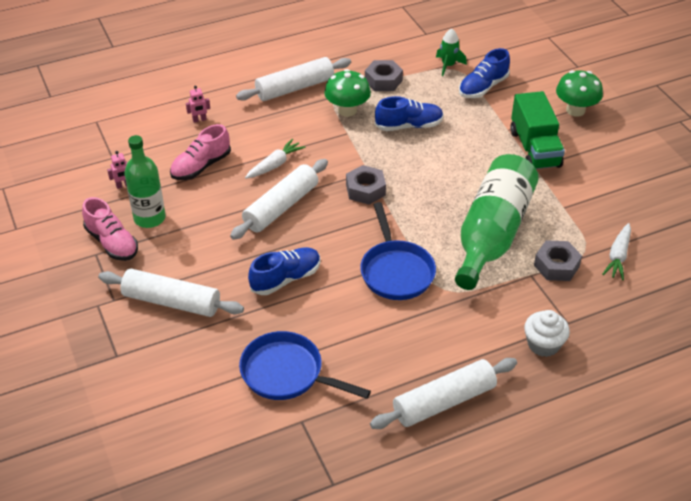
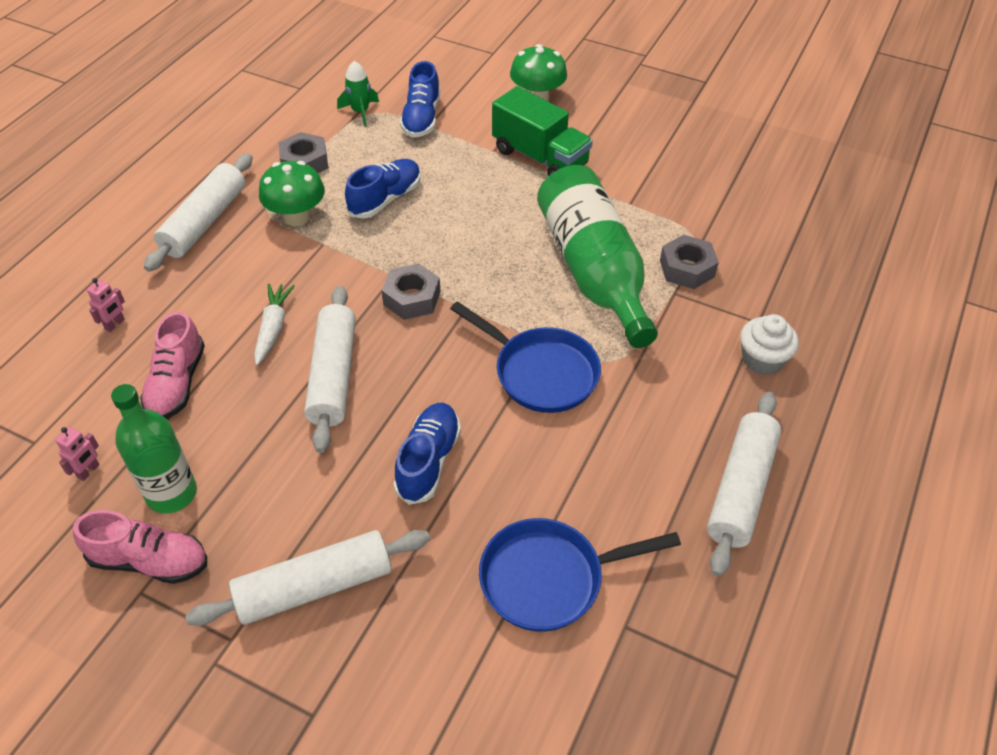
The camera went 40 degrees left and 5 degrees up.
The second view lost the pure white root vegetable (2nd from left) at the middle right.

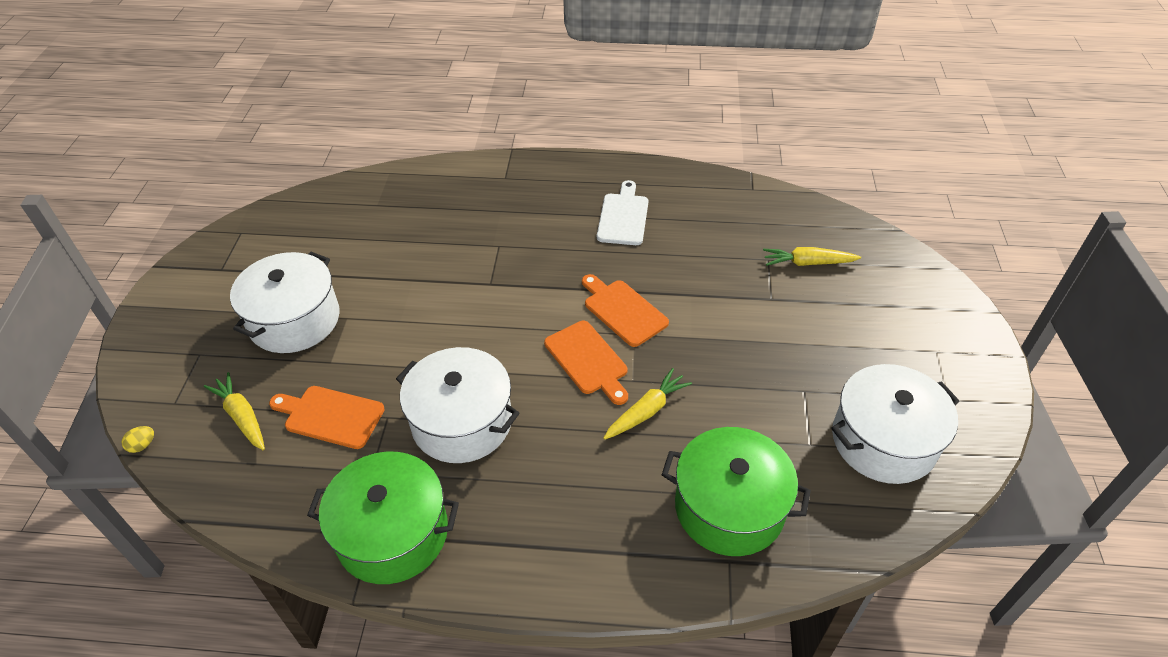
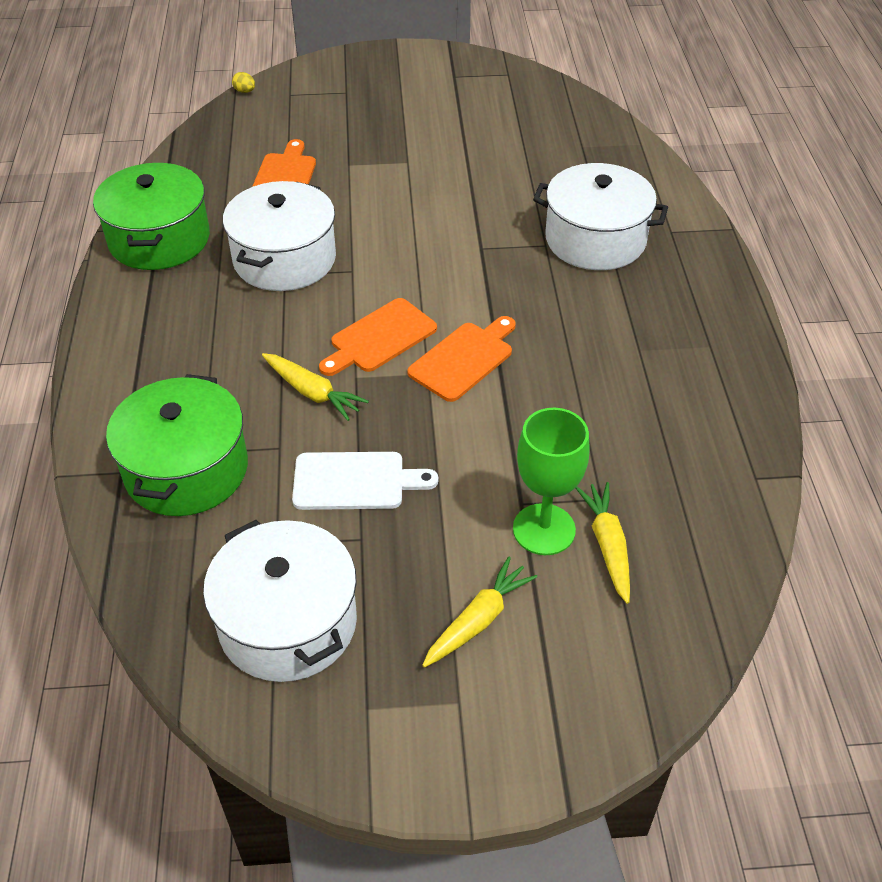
The camera went 80 degrees right and 0 degrees up.
The pure white bread board ended up elsewhere, having gone from the top centre to the centre.
The golden root vegetable (1st from left in the first image) ended up elsewhere, having gone from the middle left to the bottom centre.
The second view gained the emerald chalice at the centre.
The pure white stockpot (1st from left in the first image) ended up elsewhere, having gone from the middle left to the top right.

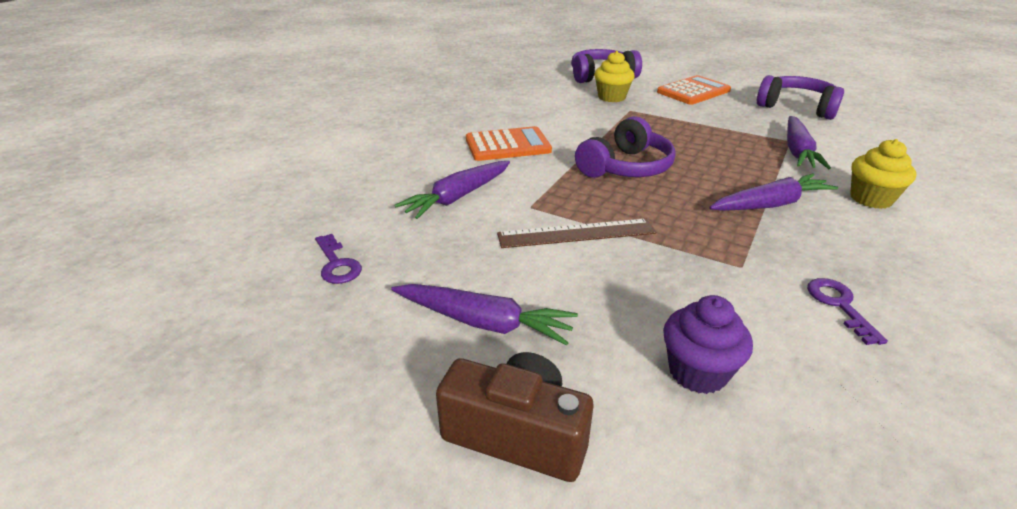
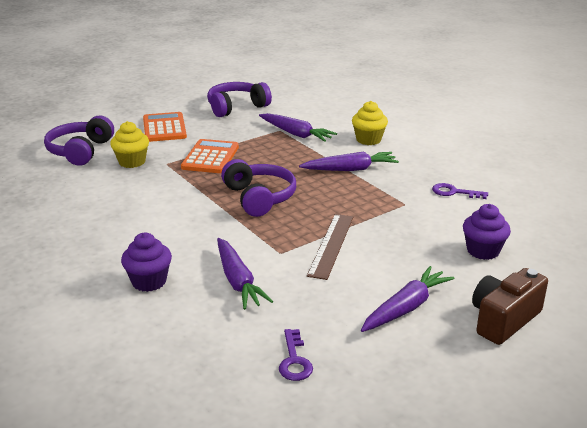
The camera went 65 degrees left and 5 degrees down.
The second view gained the purple cupcake (1st from left) at the middle left.
The orange calculator (1st from left in the first image) ended up elsewhere, having gone from the top centre to the centre.
The purple latchkey (1st from left) at the middle left ended up facing another way, 90 degrees clockwise from before.
The purple root vegetable (3rd from left) at the middle right ended up facing another way, 75 degrees clockwise from before.

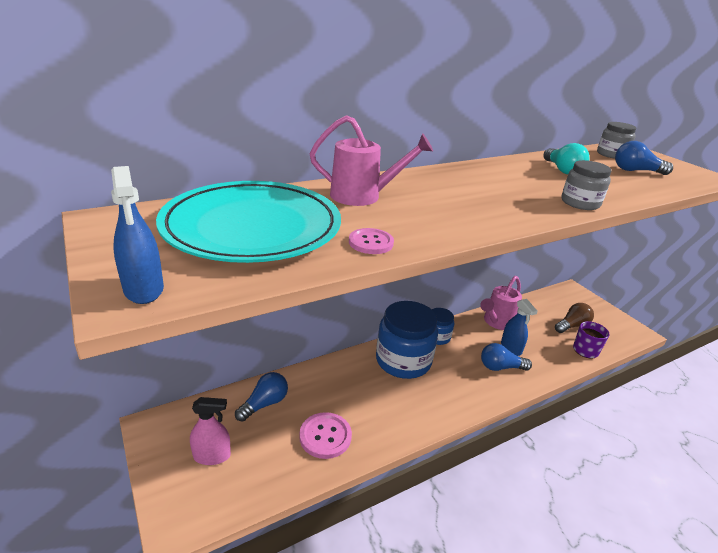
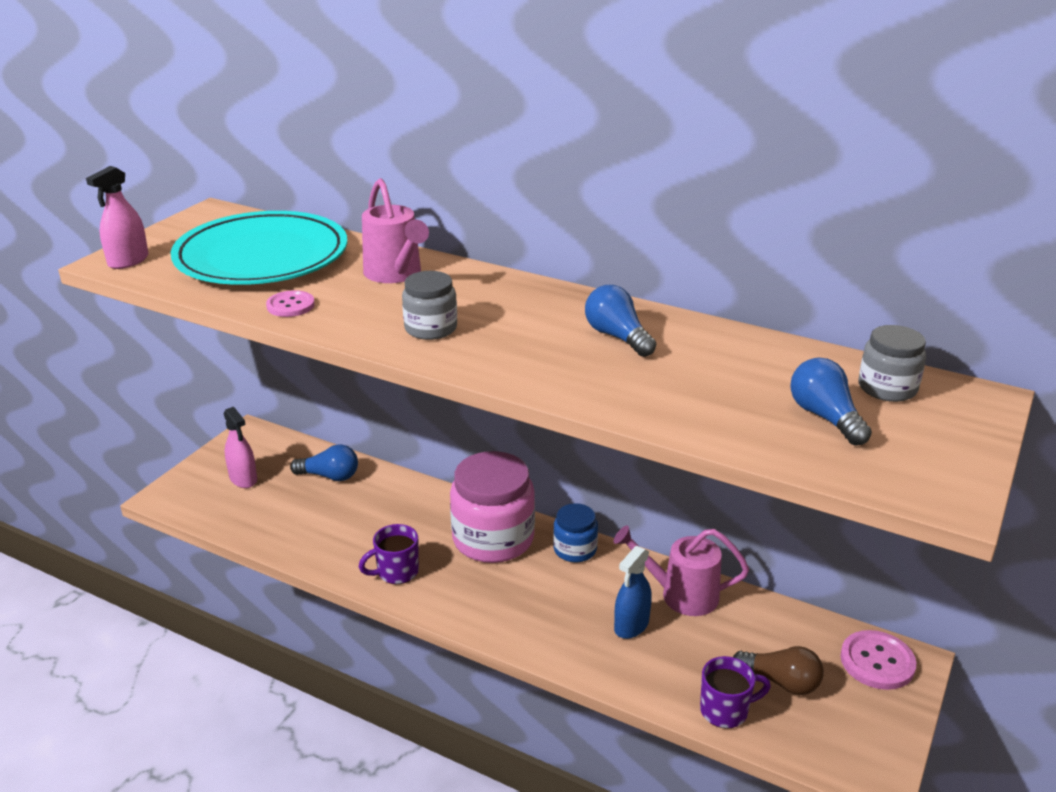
The camera went 60 degrees right and 0 degrees up.
What was the royal blue spray cleaner (1st from left) at the middle left turned into the rosy spray cleaner (1st from left) at the top left.
The second view gained the purple mug (1st from left) at the bottom centre.
The ash-grey jar (1st from left) ended up elsewhere, having gone from the middle right to the centre.
What was the royal blue jar (1st from left) at the centre turned into the rosy jar at the centre.
The royal blue light bulb (2nd from left) ended up elsewhere, having gone from the middle right to the centre.
The rosy shirt button (1st from left in the first image) ended up elsewhere, having gone from the bottom centre to the bottom right.
The second view lost the turquoise light bulb at the top right.

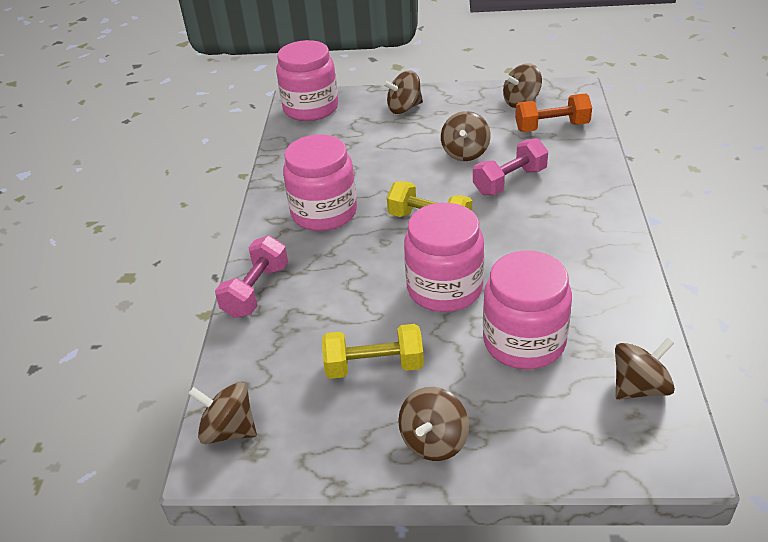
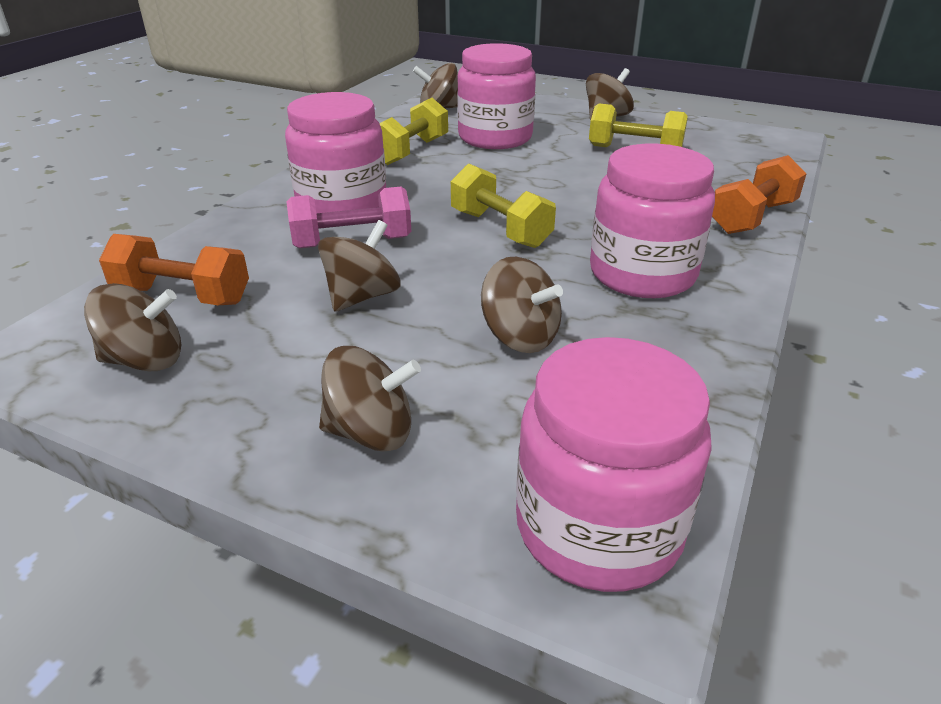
The camera went 160 degrees left and 5 degrees down.
The rosy jar (3rd from left in the first image) ended up elsewhere, having gone from the centre to the top centre.
The second view gained the golden free weight (1st from left) at the top centre.
The russet whirligig (1st from left in the first image) ended up elsewhere, having gone from the bottom left to the centre.
What was the rosy free weight (1st from left) at the middle left turned into the orange free weight (2nd from left) at the top right.

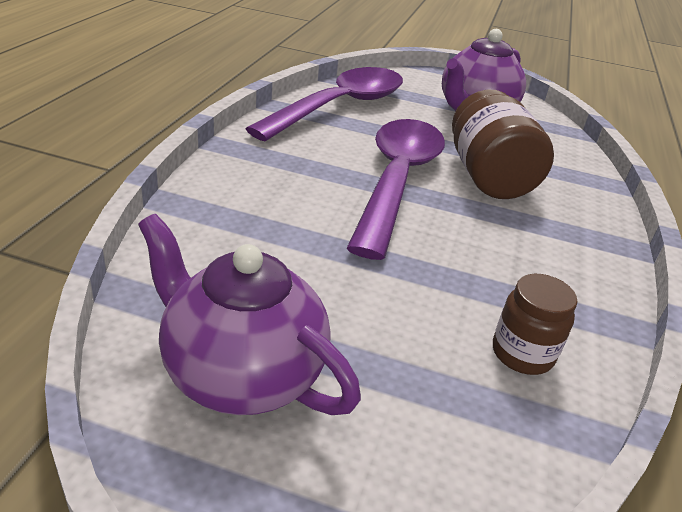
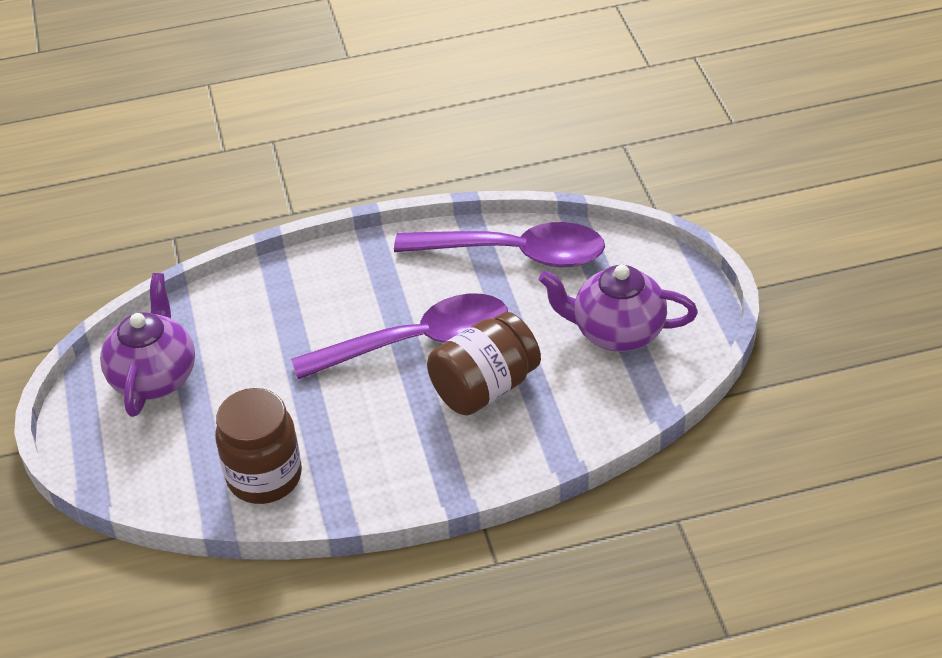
The camera went 65 degrees right and 10 degrees up.
The size of the russet jar (2nd from left in the first image) at the middle right changed by a factor of 1.76.

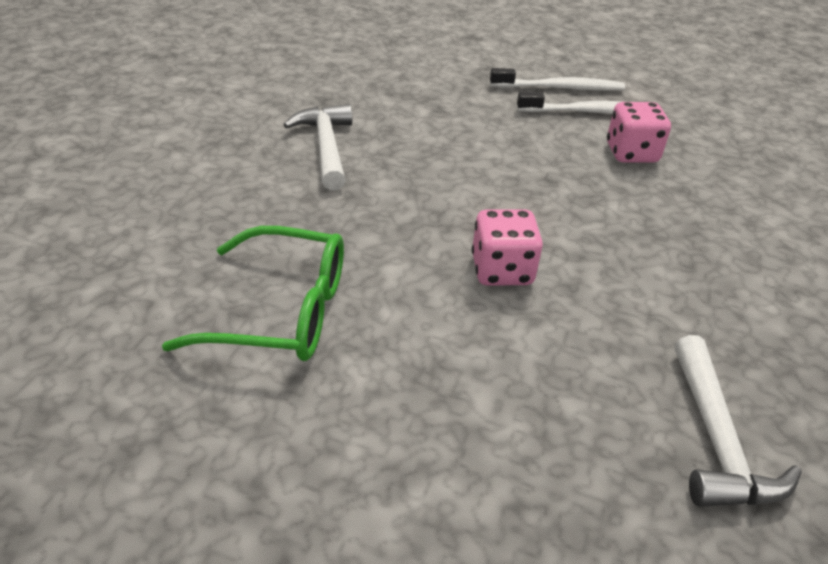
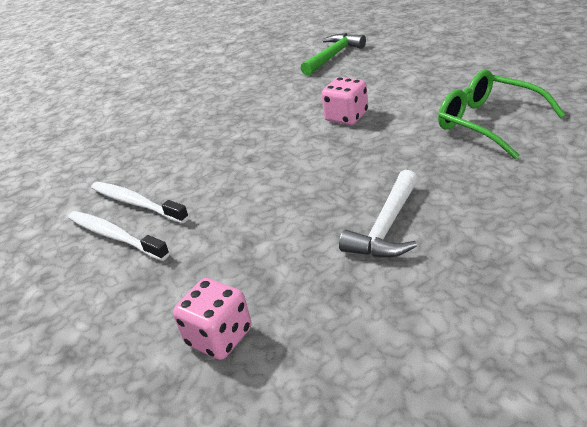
The camera went 135 degrees left and 5 degrees down.
The rosy die (2nd from left in the first image) ended up elsewhere, having gone from the top right to the bottom centre.
What was the pure white claw hammer (2nd from left) at the bottom right turned into the emerald claw hammer at the top centre.

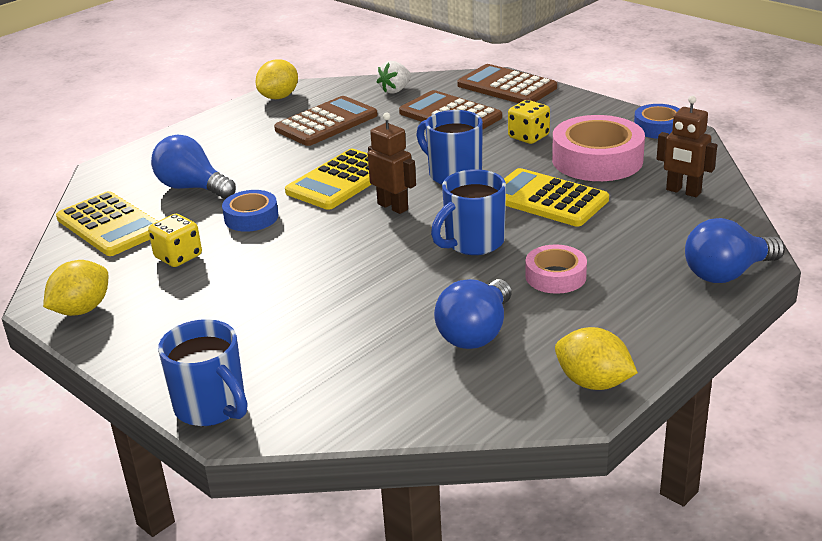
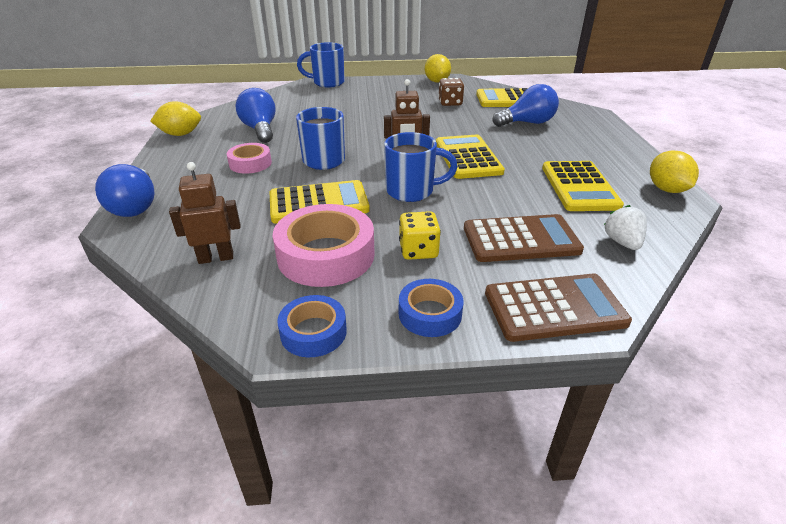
The camera went 130 degrees right and 5 degrees up.
The royal blue light bulb (3rd from left in the first image) at the middle right ended up facing another way, 150 degrees clockwise from before.
The royal blue roll of tape (1st from left in the first image) ended up elsewhere, having gone from the middle left to the centre.
What was the golden die (1st from left) at the middle left turned into the russet die at the top centre.
What was the russet calculator (1st from left) at the top centre turned into the golden calculator (4th from left) at the middle right.

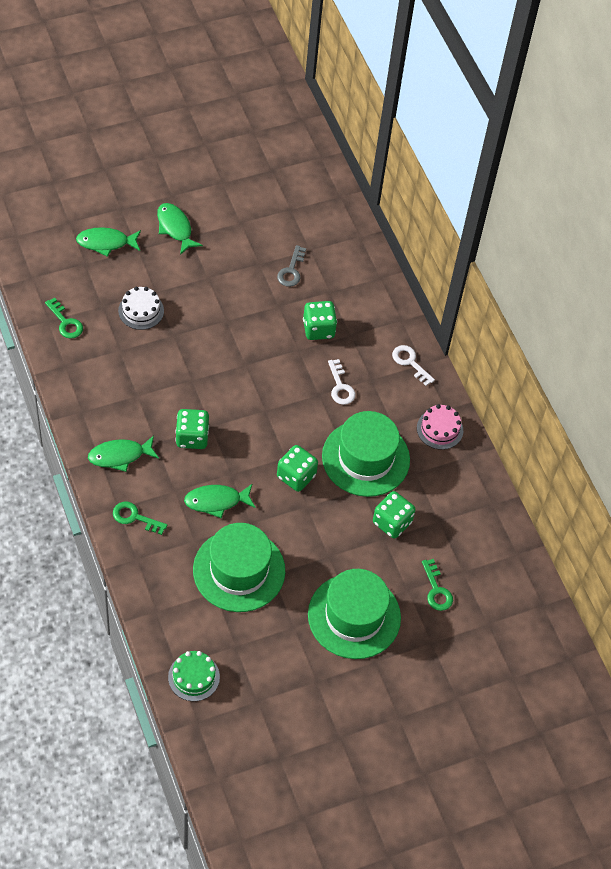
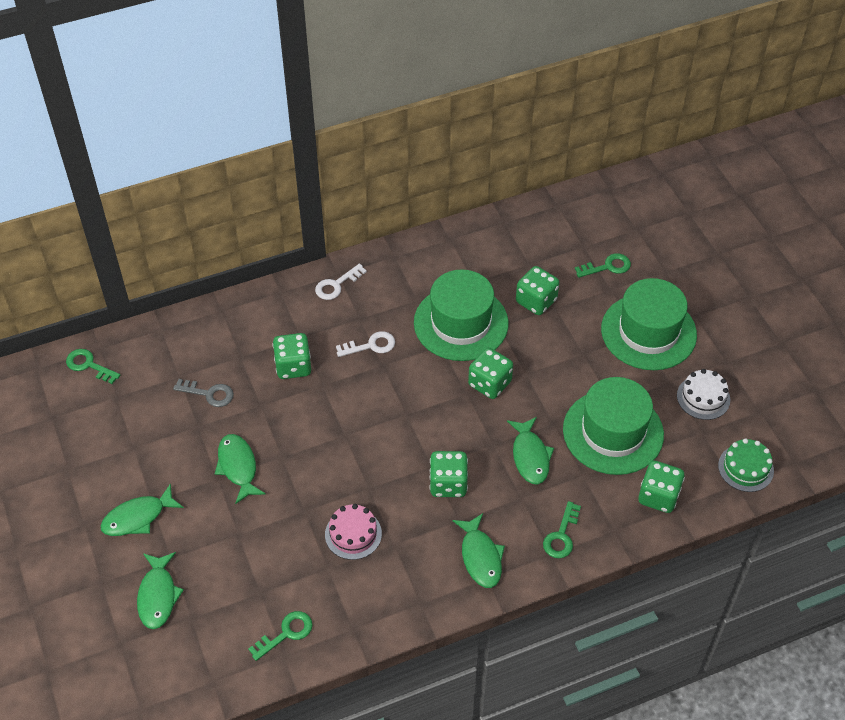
The camera went 85 degrees left and 5 degrees down.
The second view gained the emerald latchkey (1st from left) at the middle left.
The second view gained the emerald toy fish (3rd from left) at the middle left.
The rosy gateau ended up elsewhere, having gone from the middle right to the bottom centre.
The second view gained the emerald die (5th from left) at the bottom right.
The pure white gateau ended up elsewhere, having gone from the middle left to the middle right.

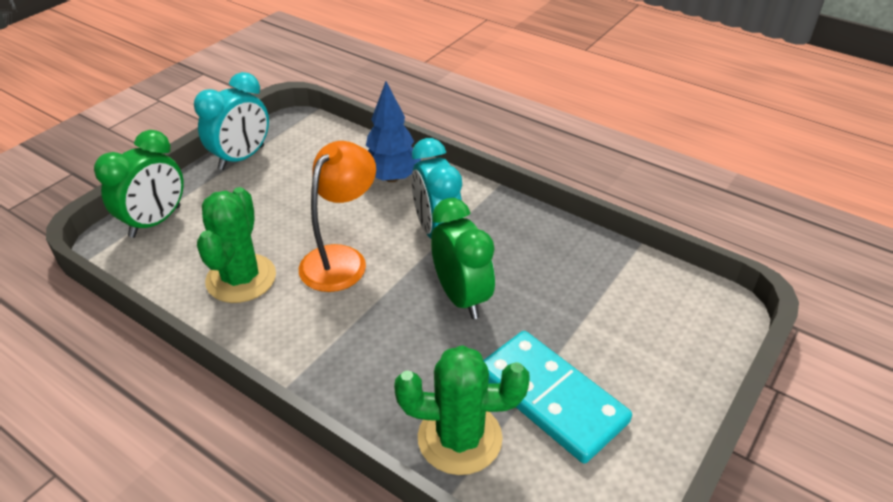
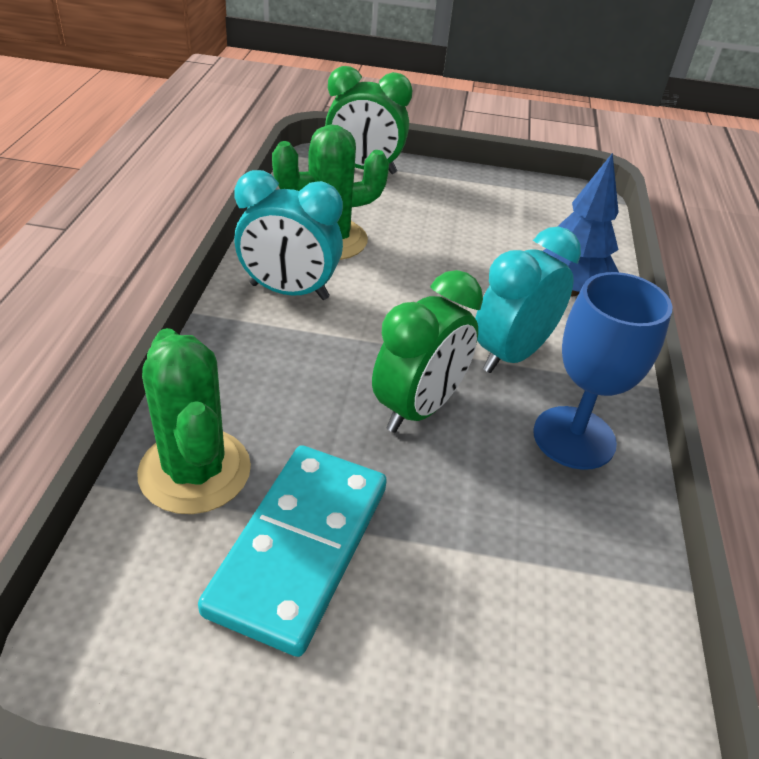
The camera went 60 degrees right and 0 degrees up.
The turquoise clock (1st from left) ended up elsewhere, having gone from the top left to the top centre.
The second view gained the royal blue chalice at the middle right.
The second view lost the orange lamp at the centre.

